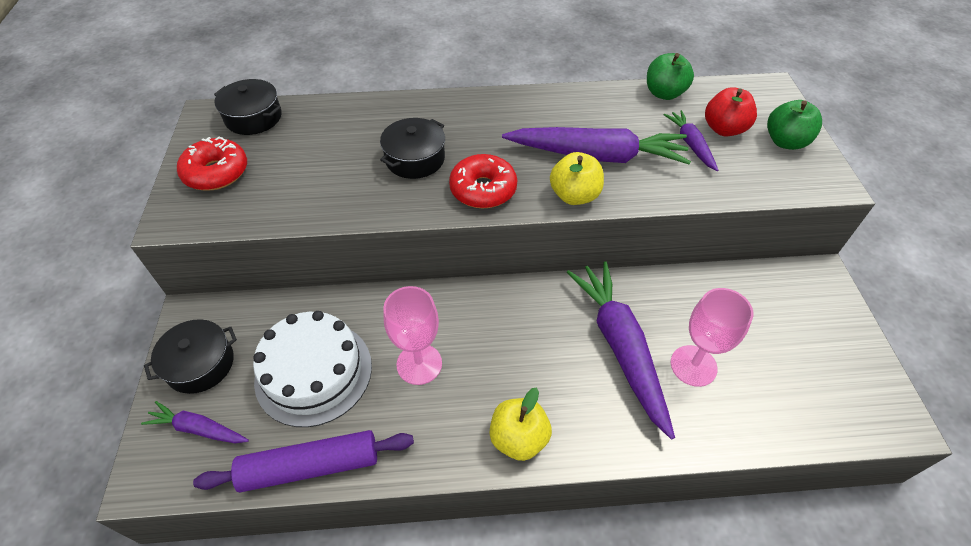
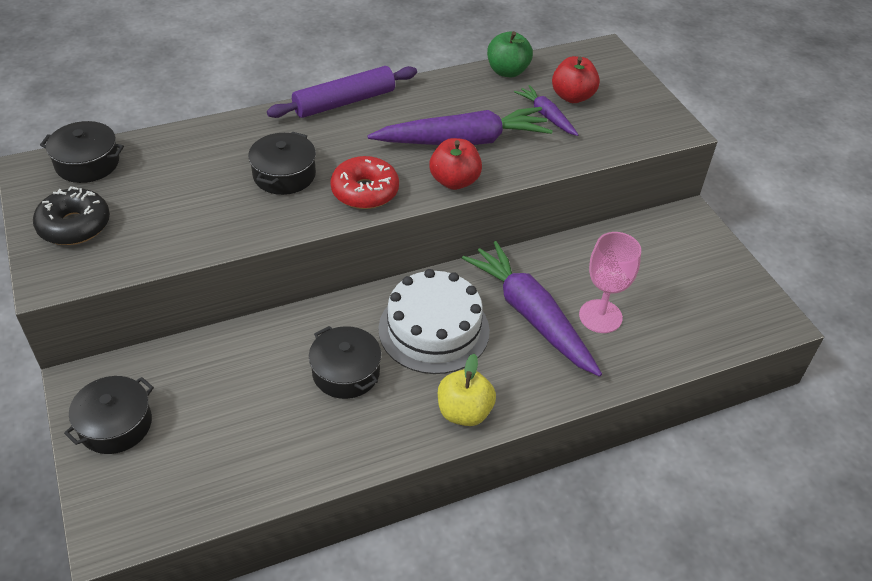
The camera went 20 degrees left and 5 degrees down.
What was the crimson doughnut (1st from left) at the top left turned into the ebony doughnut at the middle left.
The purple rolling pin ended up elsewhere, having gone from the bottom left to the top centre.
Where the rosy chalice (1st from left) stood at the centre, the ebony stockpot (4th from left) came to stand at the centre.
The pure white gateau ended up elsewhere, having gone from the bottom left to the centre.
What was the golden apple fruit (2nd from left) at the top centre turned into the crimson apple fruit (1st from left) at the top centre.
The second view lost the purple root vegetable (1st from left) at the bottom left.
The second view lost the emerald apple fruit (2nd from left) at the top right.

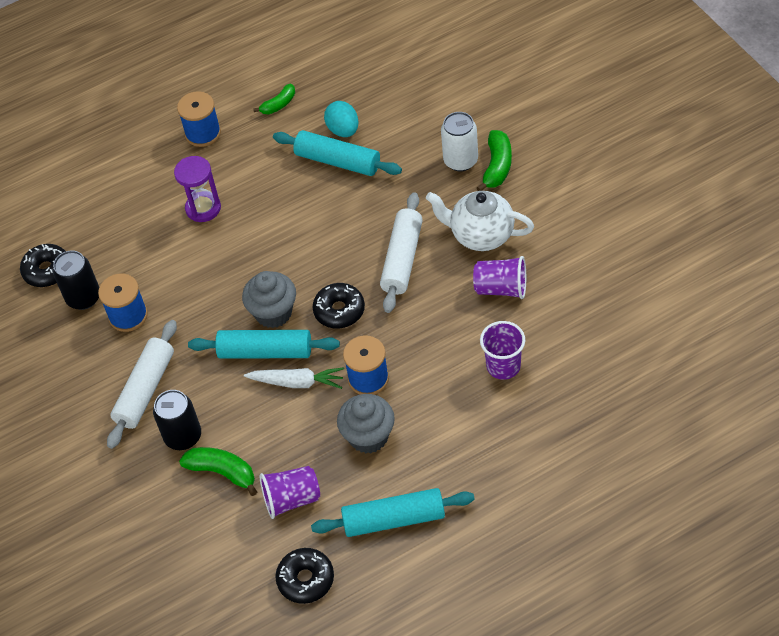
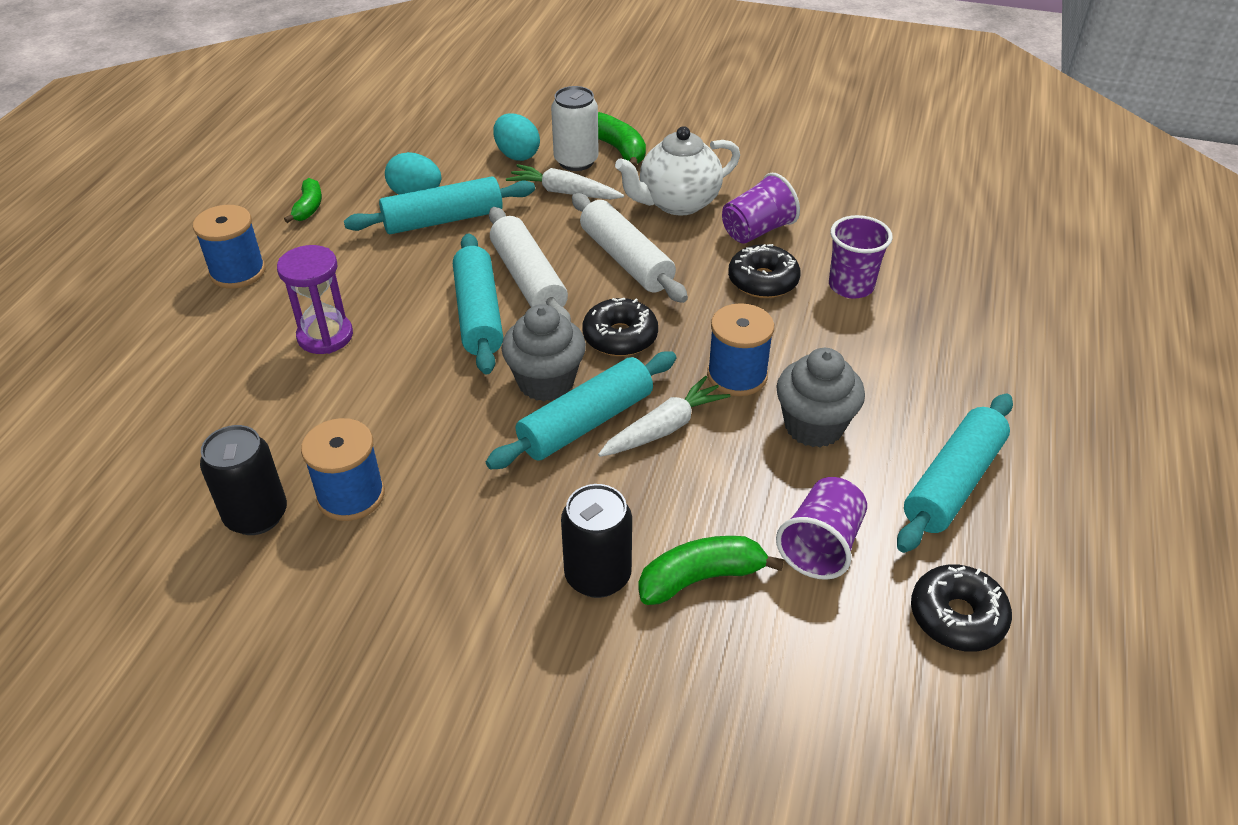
The camera went 50 degrees left and 10 degrees down.
The second view gained the turquoise rolling pin (2nd from left) at the centre.
The pure white rolling pin (1st from left) ended up elsewhere, having gone from the middle left to the top centre.
The second view gained the turquoise egg (2nd from left) at the top centre.
The second view gained the pure white root vegetable (1st from left) at the top centre.
The ebony doughnut (1st from left in the first image) ended up elsewhere, having gone from the middle left to the top centre.

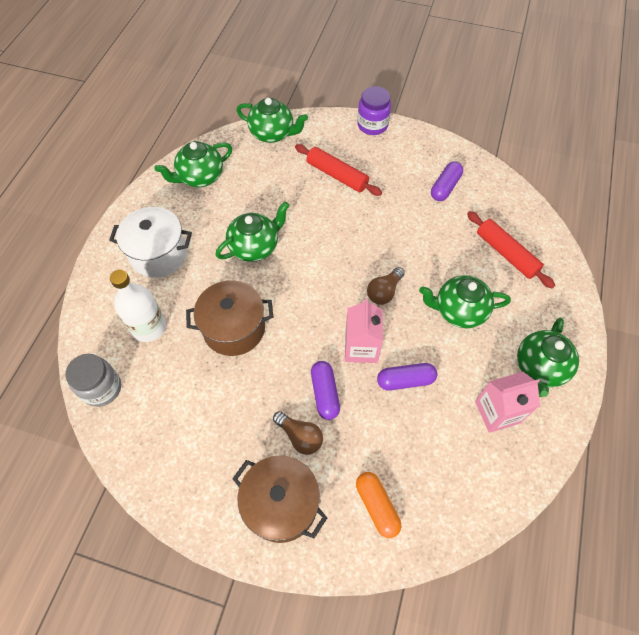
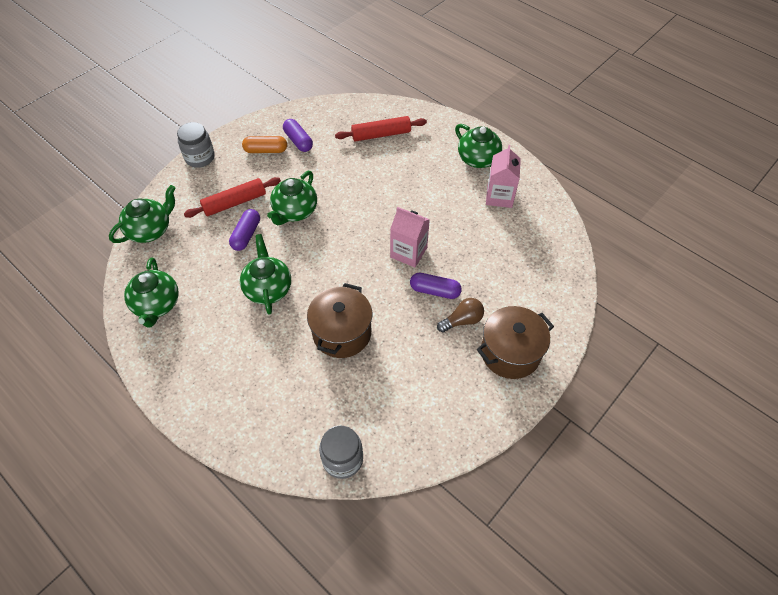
The camera went 65 degrees left and 5 degrees down.
What was the purple jar at the top centre turned into the ash-grey jar (1st from left) at the top left.
The purple pill (2nd from left in the first image) ended up elsewhere, having gone from the centre to the middle left.
The orange pill ended up elsewhere, having gone from the bottom centre to the top centre.
The emerald china teapot (4th from left) ended up elsewhere, having gone from the middle right to the top centre.
The second view lost the pure white stockpot at the middle left.
The second view lost the pure white bottle at the middle left.
The second view lost the russet light bulb (2nd from left) at the centre.

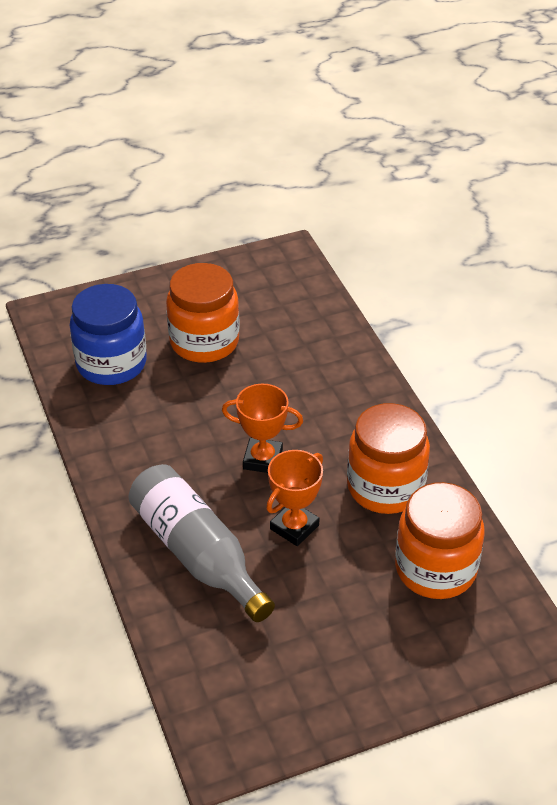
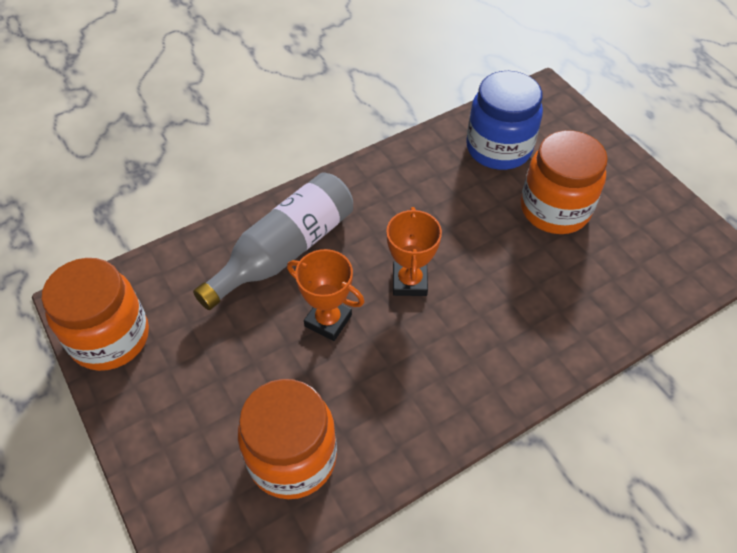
The camera went 80 degrees right and 10 degrees up.
The orange jar (2nd from left in the first image) ended up elsewhere, having gone from the middle right to the middle left.

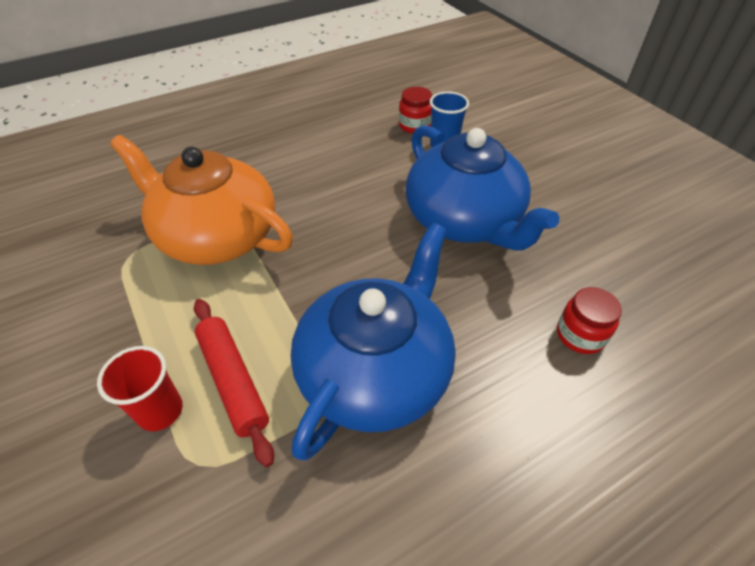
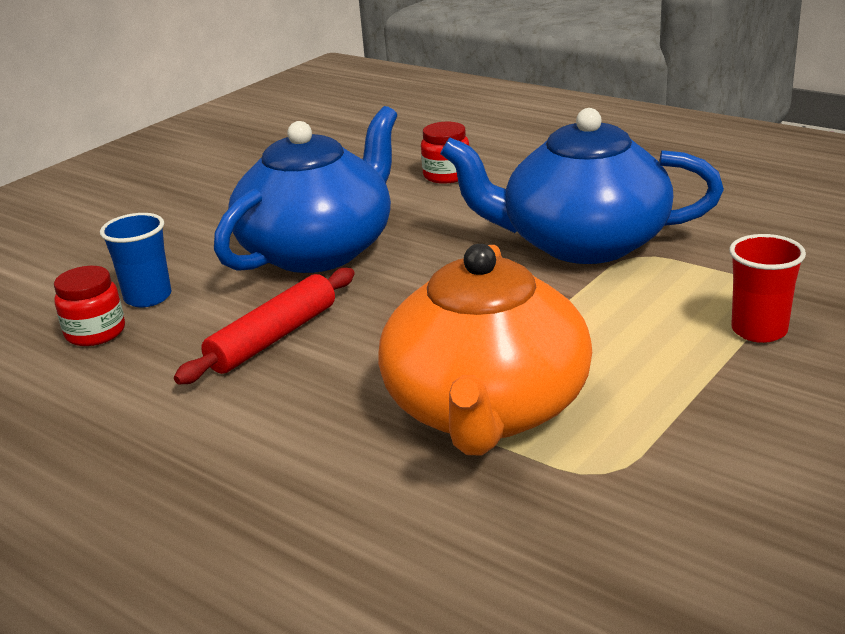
The camera went 110 degrees left and 20 degrees down.
The crimson rolling pin ended up elsewhere, having gone from the bottom left to the middle left.

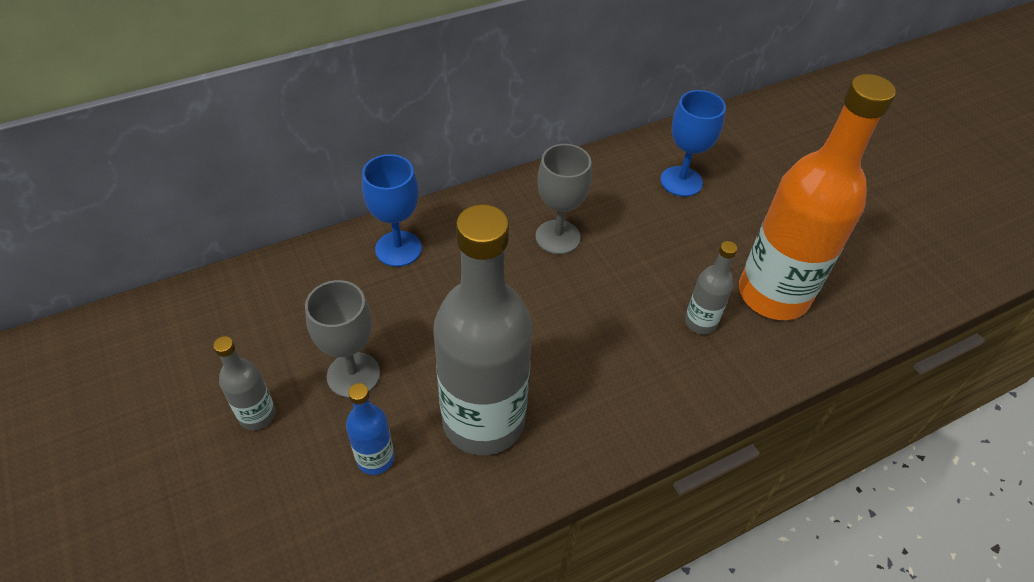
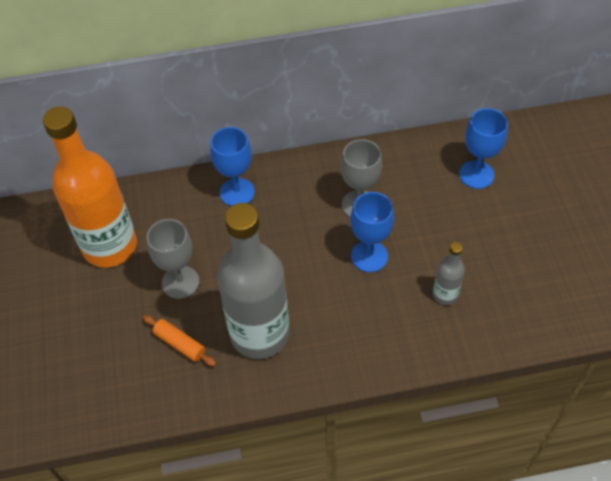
The camera went 20 degrees right and 5 degrees up.
The orange bottle ended up elsewhere, having gone from the middle right to the middle left.
Where the royal blue bottle stood at the bottom centre, the orange rolling pin came to stand at the bottom left.
The second view gained the royal blue chalice (2nd from left) at the centre.
The second view lost the ash-grey bottle (1st from left) at the middle left.

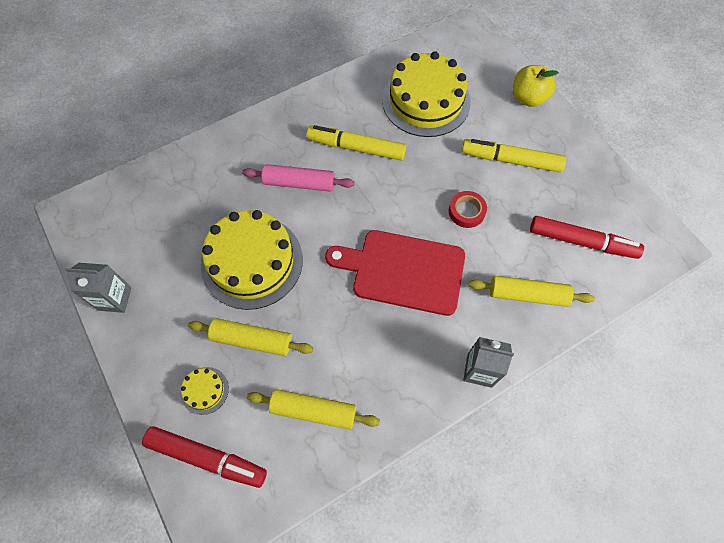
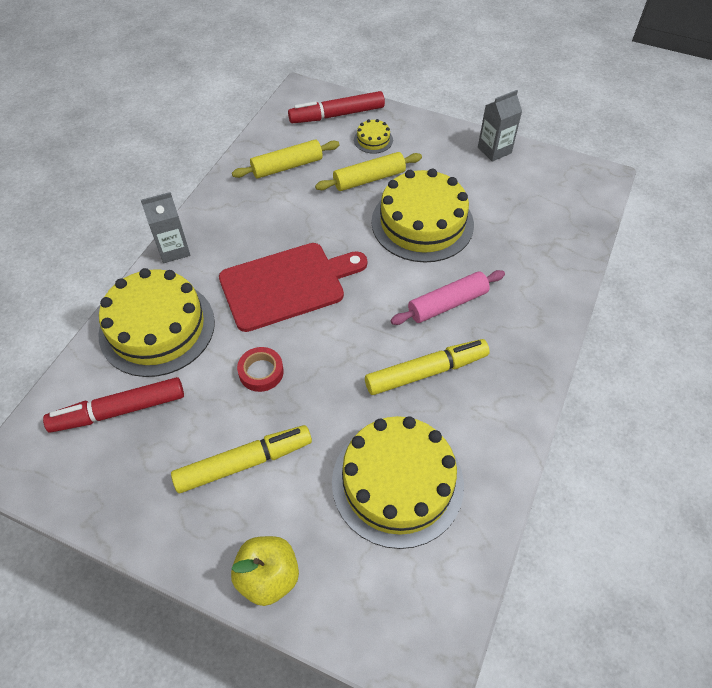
The camera went 145 degrees right and 10 degrees down.
Where the golden rolling pin (3rd from left) stood at the middle right, the golden gateau (1st from left) came to stand at the middle left.

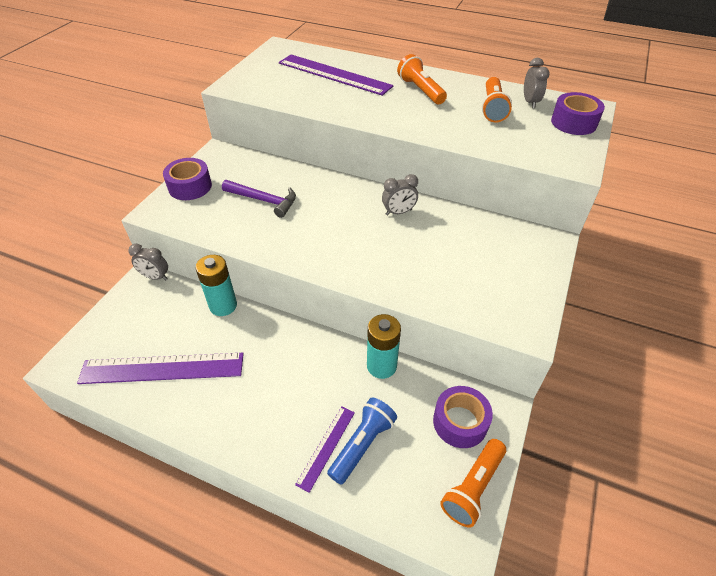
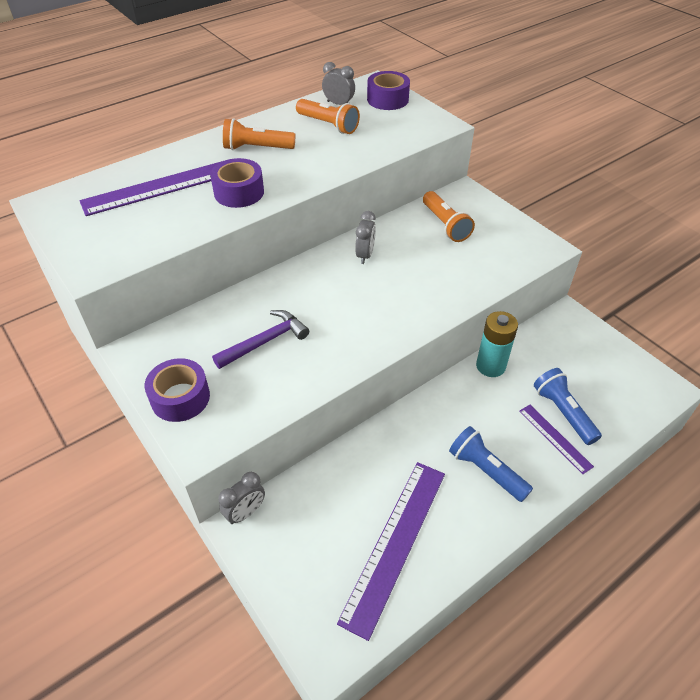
The camera went 60 degrees left and 0 degrees up.
The purple roll of tape (2nd from left) ended up elsewhere, having gone from the bottom centre to the top centre.
The orange torch (2nd from left in the first image) ended up elsewhere, having gone from the bottom centre to the top centre.
The second view gained the royal blue torch (1st from left) at the middle right.
The second view lost the turquoise AA battery (1st from left) at the middle left.

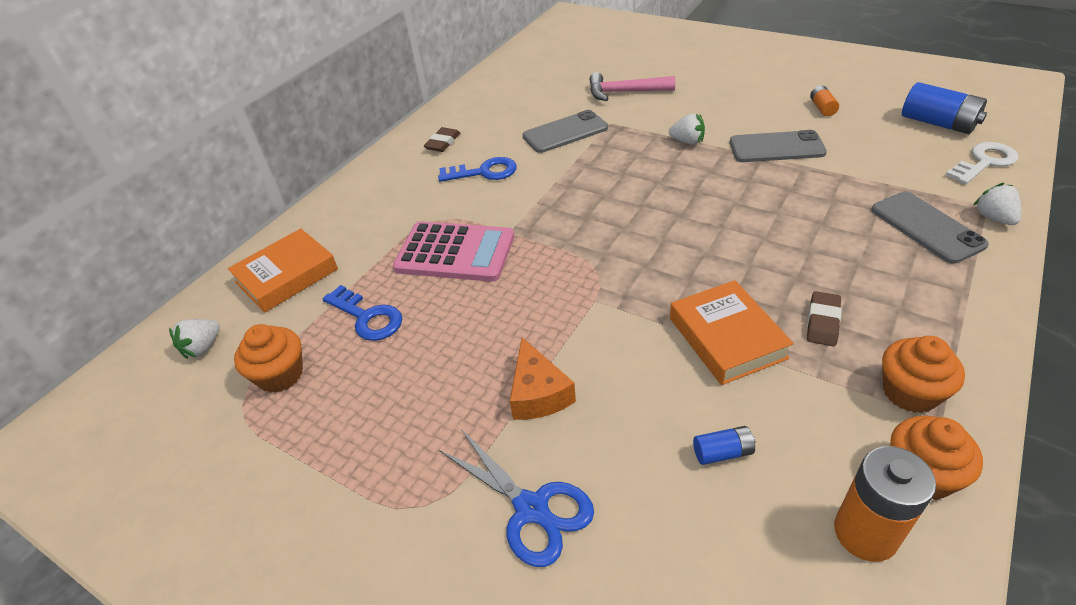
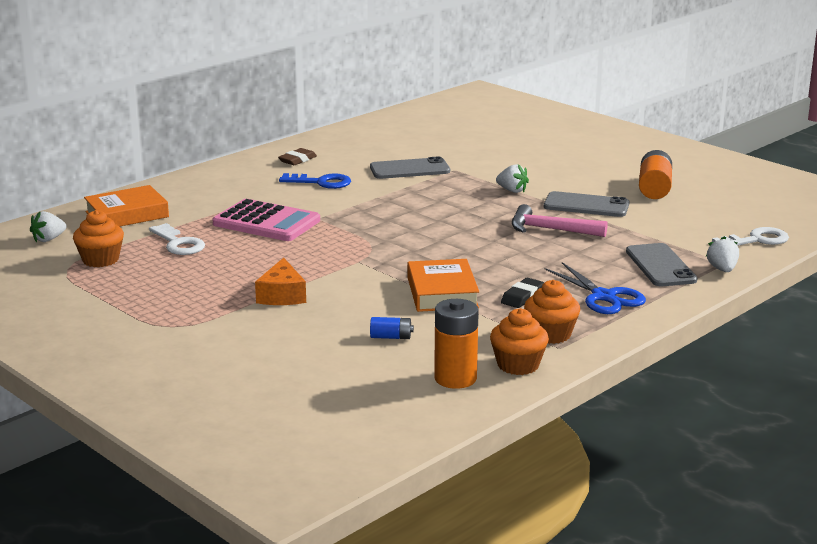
The camera went 10 degrees right and 20 degrees down.
What was the royal blue latchkey (1st from left) at the centre turned into the pure white latchkey (1st from left) at the middle left.
What was the russet gum eraser (2nd from left) at the middle right turned into the ebony gum eraser at the centre.
The rosy claw hammer ended up elsewhere, having gone from the top centre to the middle right.
The royal blue pair of scissors ended up elsewhere, having gone from the bottom centre to the middle right.
The size of the orange AA battery (1st from left in the first image) at the top right changed by a factor of 1.90.
The second view lost the royal blue AA battery (2nd from left) at the top right.

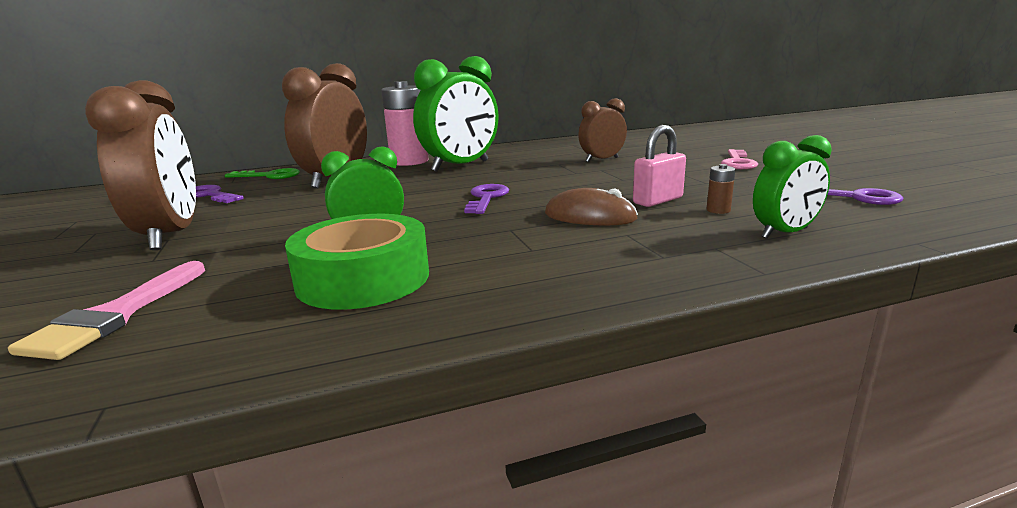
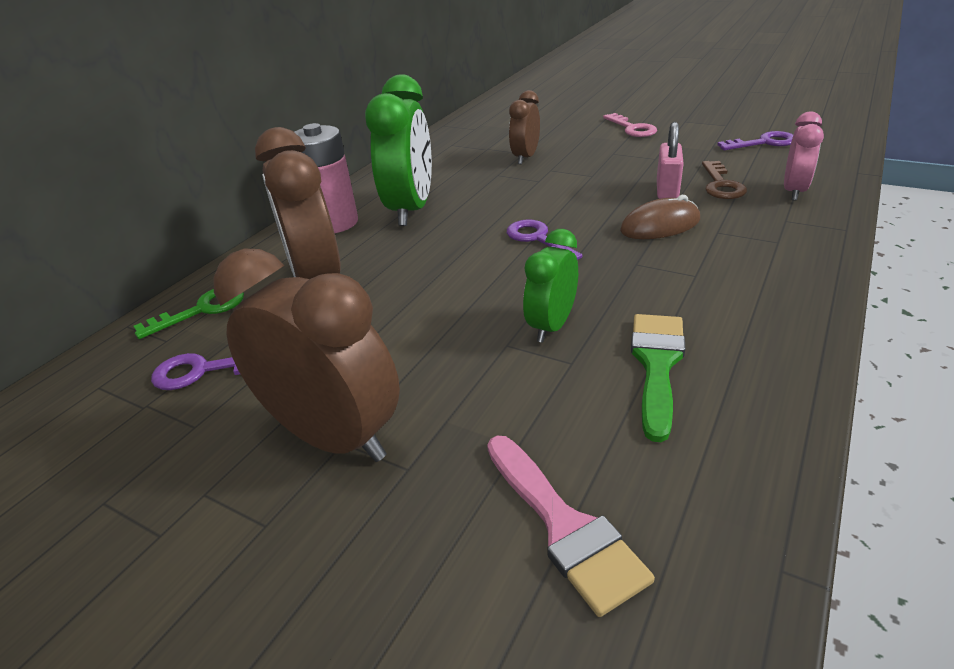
The camera went 40 degrees left and 15 degrees up.
Where the emerald roll of tape stood at the centre, the emerald paintbrush came to stand at the middle right.
Where the russet AA battery stood at the middle right, the russet latchkey came to stand at the top right.
What was the emerald clock (3rd from left) at the middle right turned into the rosy clock at the top right.

